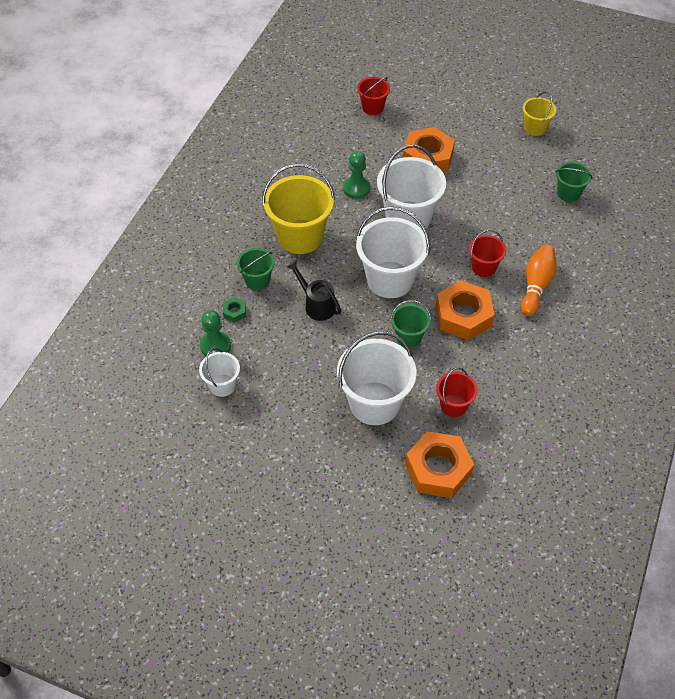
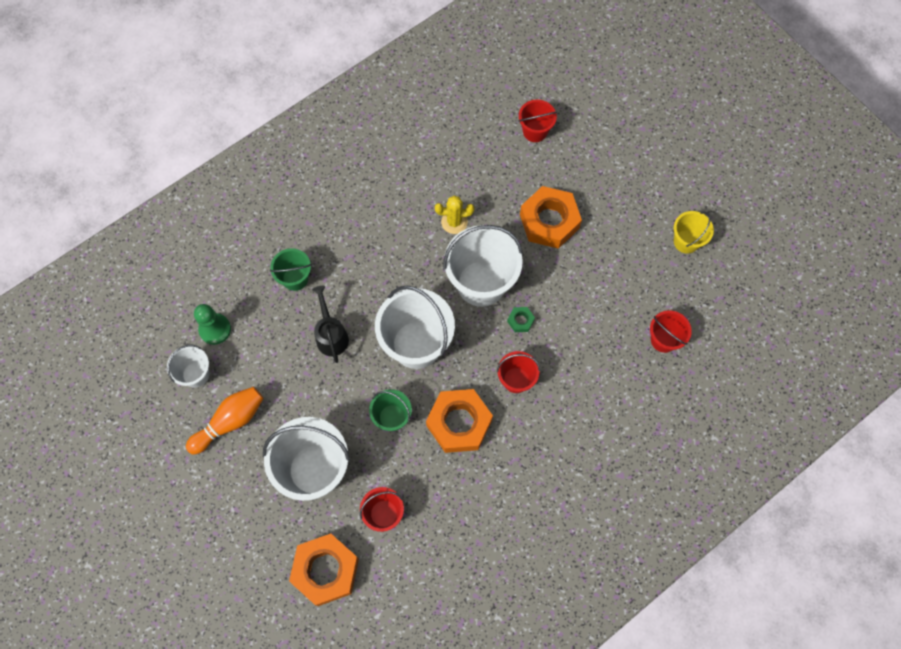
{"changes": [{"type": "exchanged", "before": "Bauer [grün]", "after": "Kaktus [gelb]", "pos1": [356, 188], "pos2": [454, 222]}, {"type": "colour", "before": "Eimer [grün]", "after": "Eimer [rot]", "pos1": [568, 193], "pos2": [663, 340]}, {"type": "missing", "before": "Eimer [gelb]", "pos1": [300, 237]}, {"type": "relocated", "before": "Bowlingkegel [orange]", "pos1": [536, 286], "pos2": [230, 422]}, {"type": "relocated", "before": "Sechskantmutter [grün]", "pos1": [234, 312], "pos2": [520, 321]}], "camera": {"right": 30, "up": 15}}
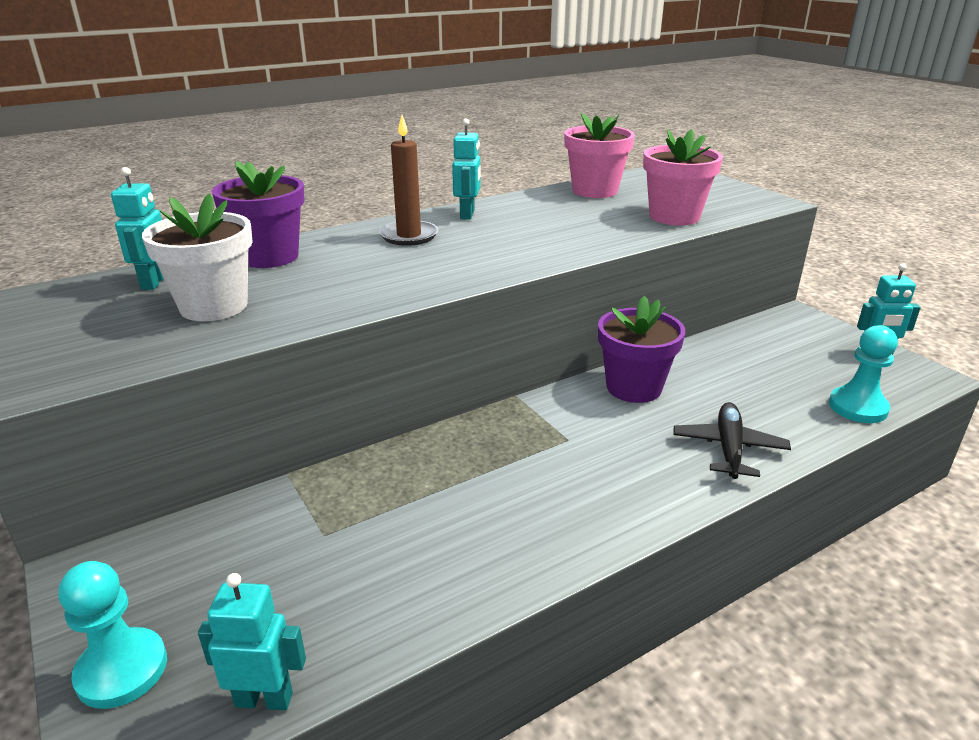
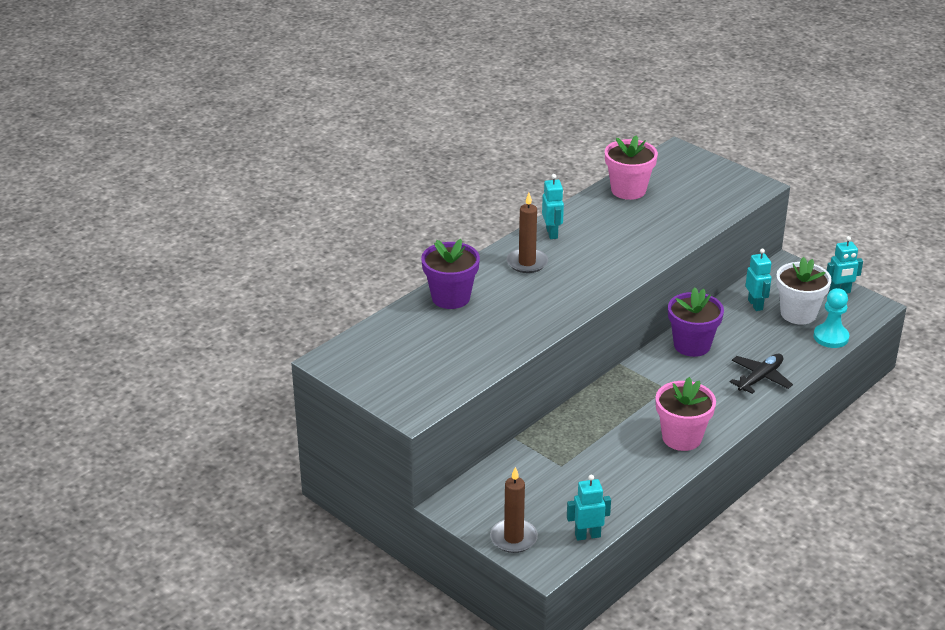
{"changes": [{"type": "relocated", "before": "Blumentopf [rosa]", "pos1": [674, 217], "pos2": [681, 438]}, {"type": "relocated", "before": "Roboter [türkis]", "pos1": [155, 282], "pos2": [755, 305]}, {"type": "relocated", "before": "Blumentopf [weiß]", "pos1": [214, 306], "pos2": [798, 314]}, {"type": "spun", "before": "Flugzeug [schwarz]", "pos1": [728, 448], "pos2": [760, 378], "turn": 45}, {"type": "exchanged", "before": "Bauer [türkis]", "after": "Kerze [braun]", "pos1": [122, 670], "pos2": [513, 538]}], "camera": {"right": -15, "up": 5}}
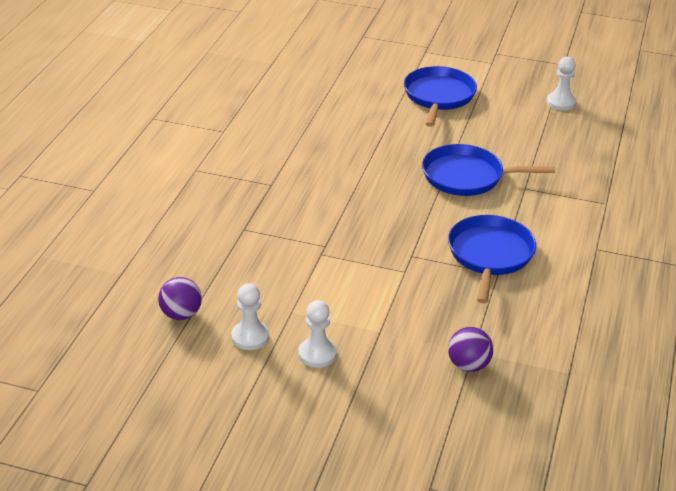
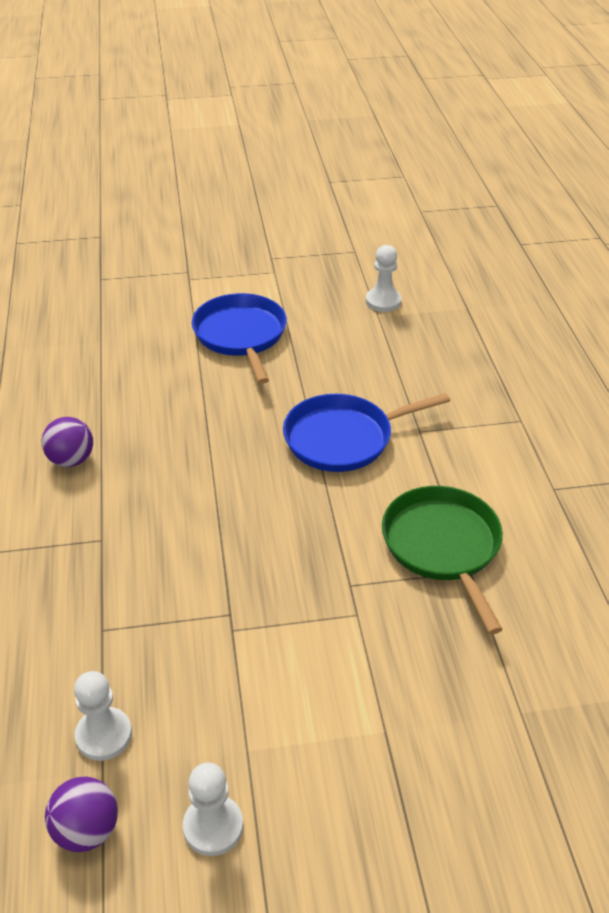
{"changes": [{"type": "colour", "before": "Pfanne [blau]", "after": "Pfanne [grün]", "pos1": [490, 255], "pos2": [443, 546]}, {"type": "relocated", "before": "Bauer [weiß]", "pos1": [317, 354], "pos2": [104, 735]}, {"type": "relocated", "before": "Ball [lila]", "pos1": [468, 365], "pos2": [71, 460]}], "camera": {"right": -25, "up": 5}}
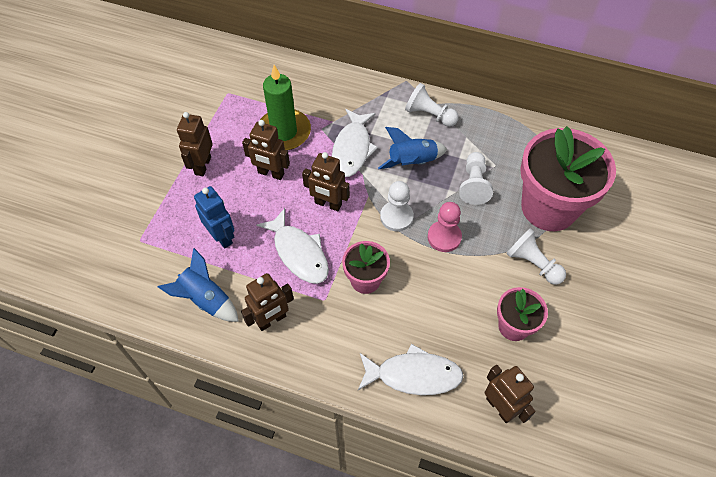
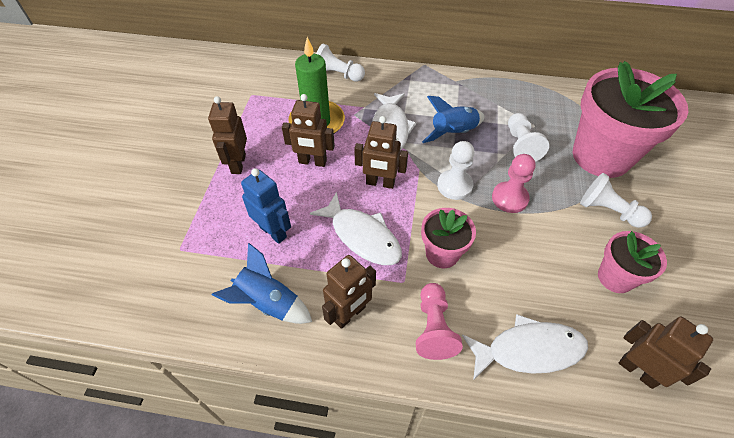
{"changes": [{"type": "relocated", "before": "Bauer [weiß]", "pos1": [429, 115], "pos2": [337, 75]}, {"type": "appeared", "after": "Bauer [rosa]", "pos2": [433, 328]}], "camera": {"right": -10, "up": -5}}
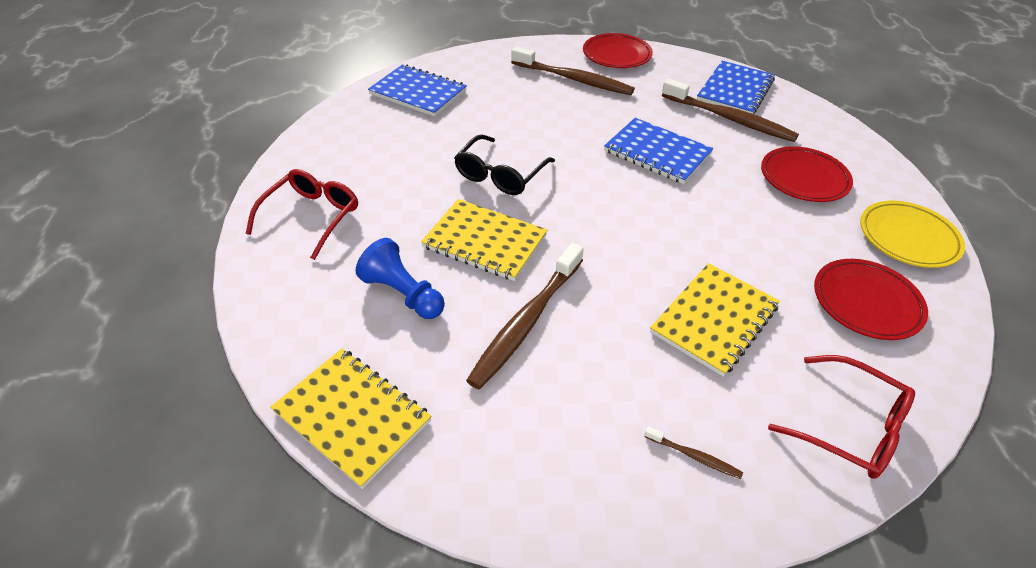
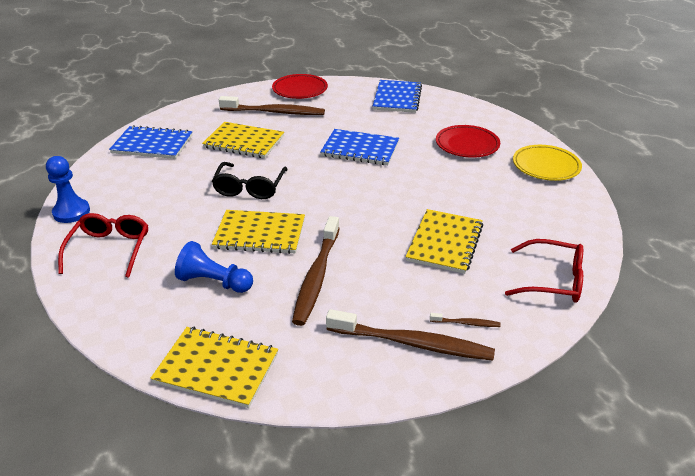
{"changes": [{"type": "relocated", "before": "Zahnbürste [braun]", "pos1": [729, 119], "pos2": [412, 343]}, {"type": "missing", "before": "Teller [rot]", "pos1": [866, 302]}, {"type": "appeared", "after": "Notizbuch [gelb]", "pos2": [244, 142]}, {"type": "appeared", "after": "Bauer [blau]", "pos2": [71, 212]}], "camera": {"right": -20, "up": -10}}
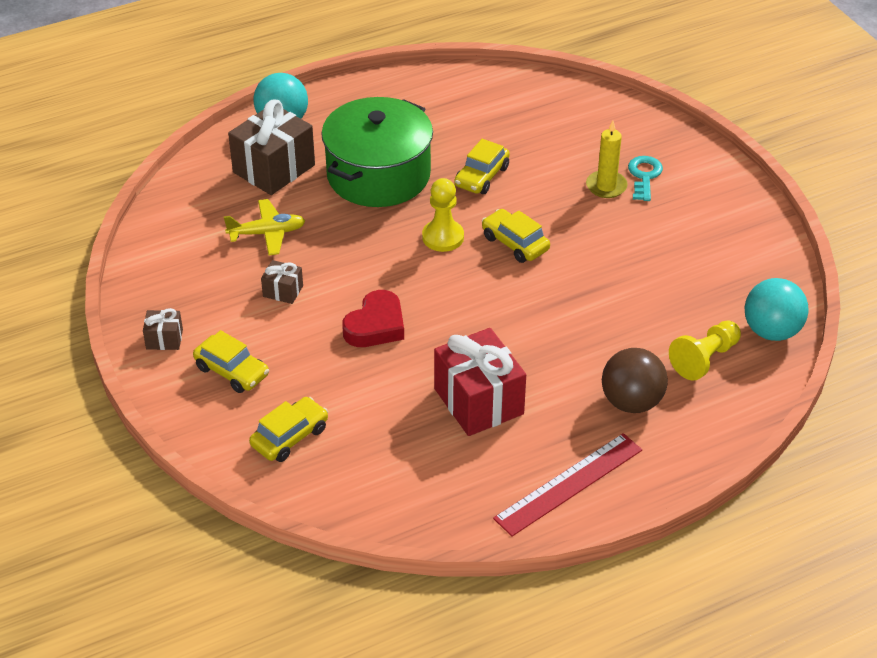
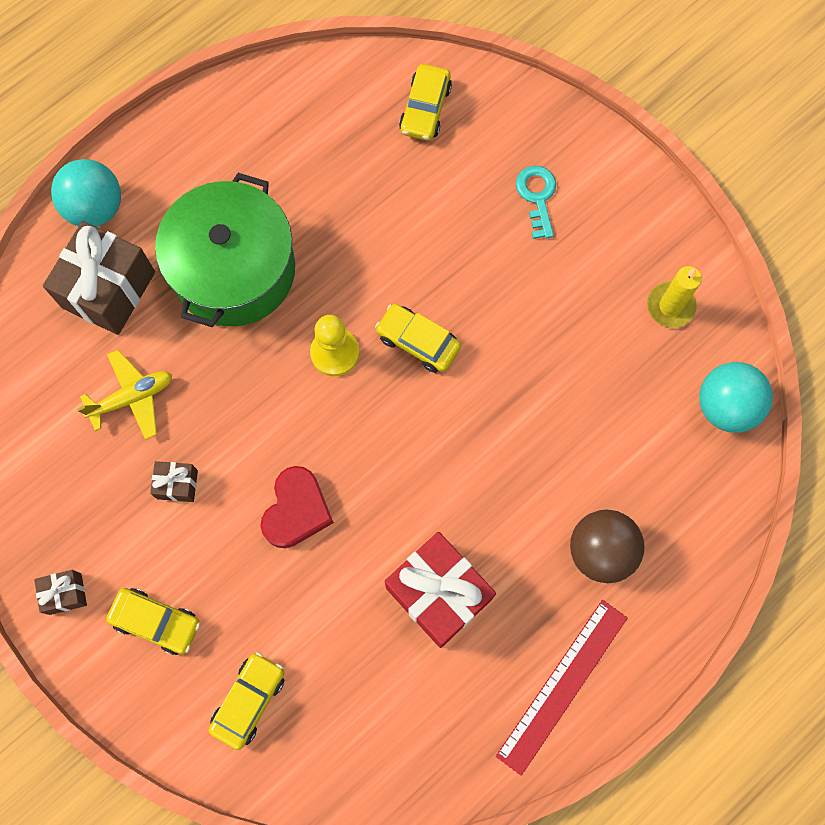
{"changes": [{"type": "relocated", "before": "Kerze [gelb]", "pos1": [606, 186], "pos2": [670, 306]}, {"type": "relocated", "before": "Auto [gelb]", "pos1": [481, 176], "pos2": [425, 109]}, {"type": "missing", "before": "Bauer [gelb]", "pos1": [704, 359]}], "camera": {"right": -15, "up": 30}}
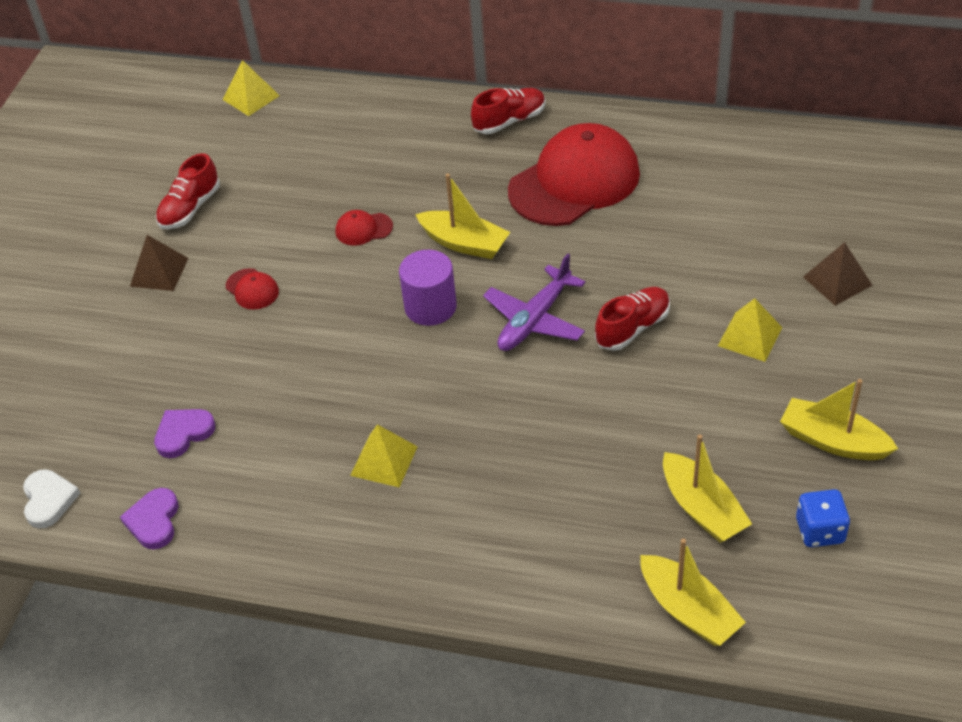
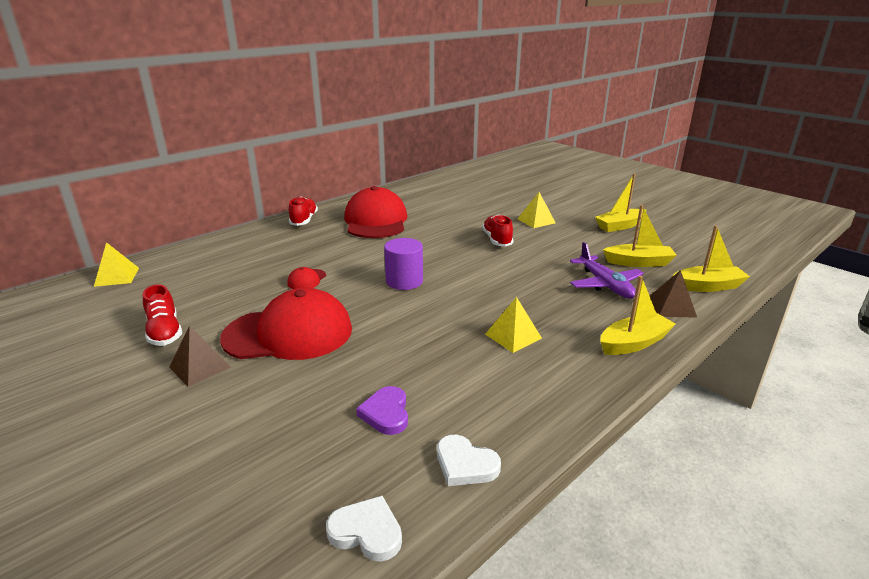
{"changes": [{"type": "relocated", "before": "Boot [gelb]", "pos1": [464, 243], "pos2": [634, 343]}, {"type": "relocated", "before": "Pyramide [braun]", "pos1": [837, 281], "pos2": [671, 307]}, {"type": "relocated", "before": "Flugzeug [lila]", "pos1": [535, 319], "pos2": [605, 284]}, {"type": "size", "before": "Kappe [rot]", "pos1": [252, 289], "pos2": [289, 333], "scale": 2.49}, {"type": "colour", "before": "Herz [lila]", "after": "Herz [weiß]", "pos1": [154, 521], "pos2": [465, 464]}, {"type": "missing", "before": "Spielwürfel [blau]", "pos1": [820, 531]}], "camera": {"right": -60, "up": -20}}
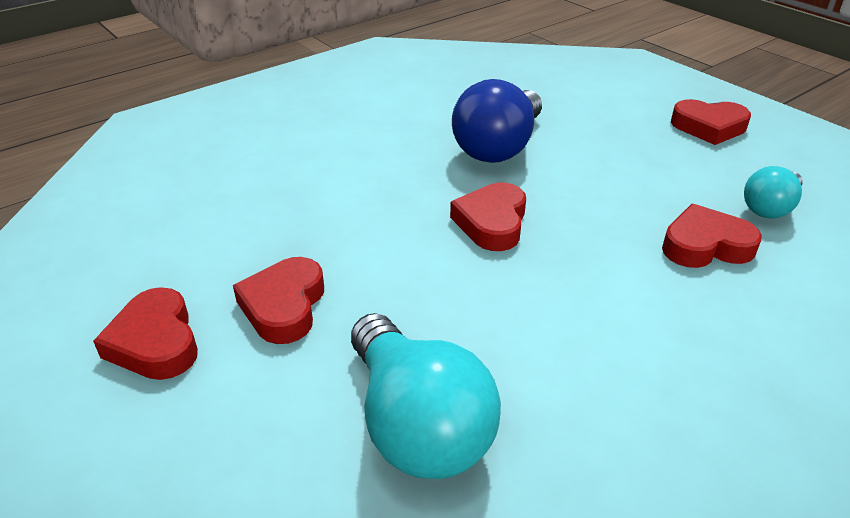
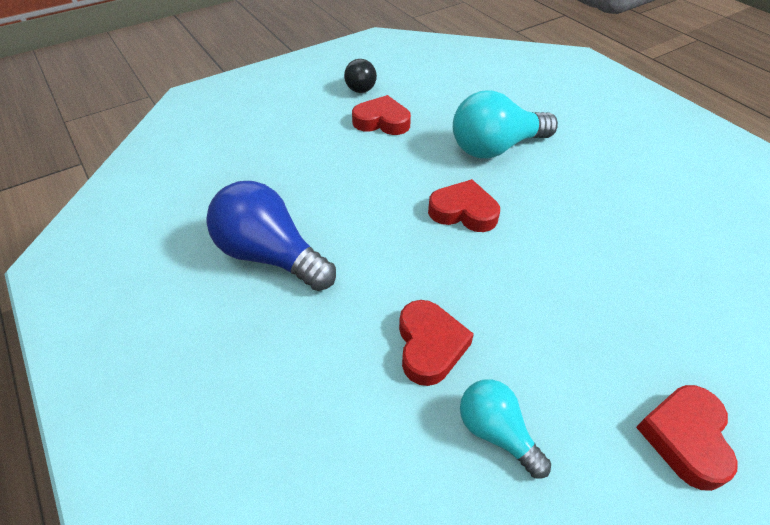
{"changes": [{"type": "relocated", "before": "Glühbirne [blau]", "pos1": [499, 147], "pos2": [271, 256]}, {"type": "exchanged", "before": "Herz [rot]", "after": "Glühbirne [schwarz]", "pos1": [155, 342], "pos2": [361, 86]}, {"type": "relocated", "before": "Glühbirne [türkis]", "pos1": [417, 424], "pos2": [495, 148]}], "camera": {"right": 95, "up": 10}}
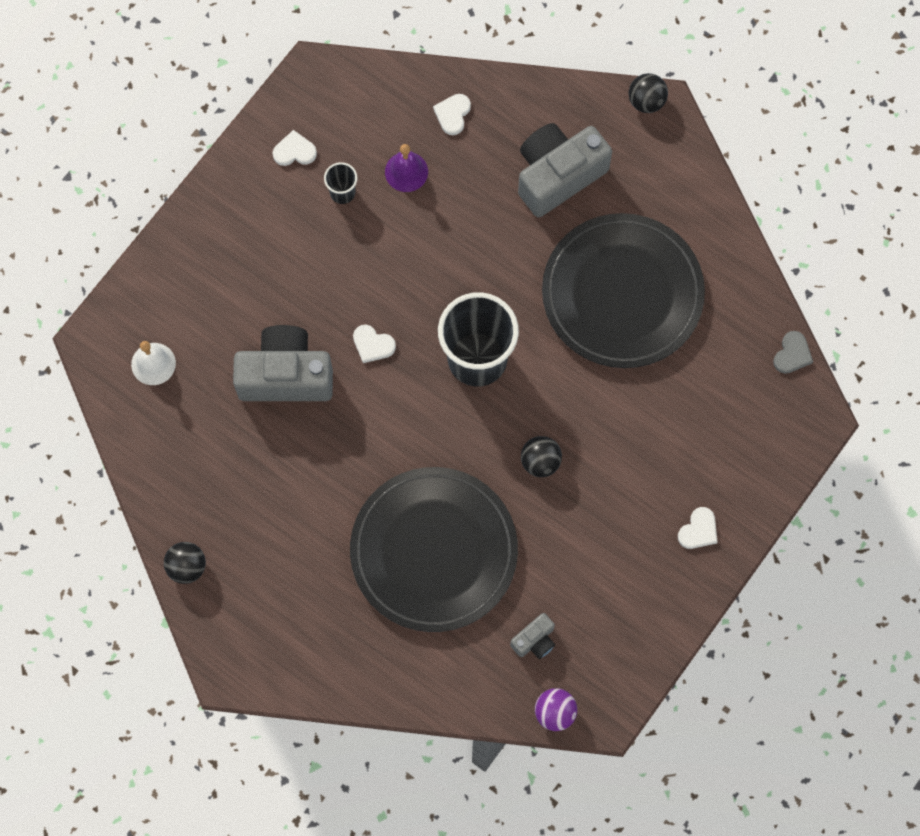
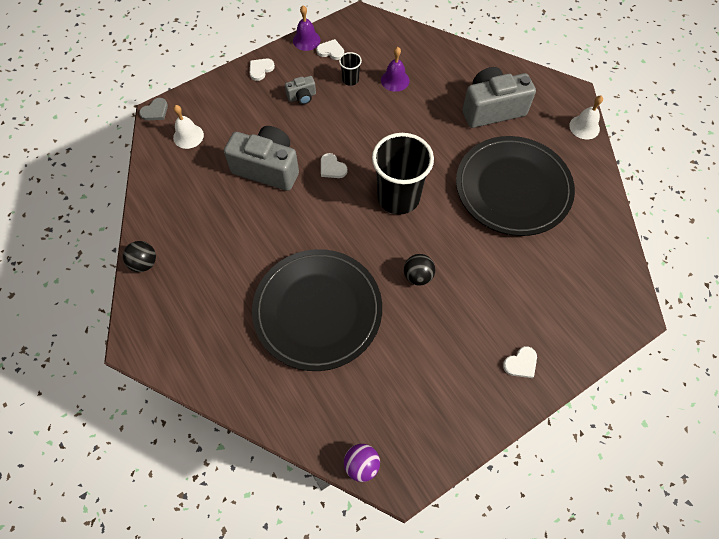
{"changes": [{"type": "missing", "before": "Ball [schwarz]", "pos1": [646, 101]}, {"type": "relocated", "before": "Herz [weiß]", "pos1": [452, 114], "pos2": [260, 69]}, {"type": "relocated", "before": "Herz [grau]", "pos1": [792, 354], "pos2": [155, 111]}, {"type": "relocated", "before": "Kamera [grau]", "pos1": [534, 640], "pos2": [302, 97]}, {"type": "appeared", "after": "Glocke [lila]", "pos2": [306, 40]}, {"type": "appeared", "after": "Glocke [weiß]", "pos2": [584, 127]}], "camera": {"right": 20, "up": -10}}
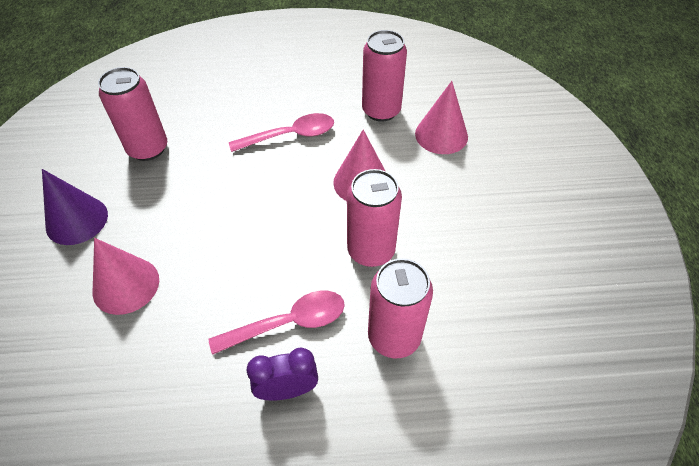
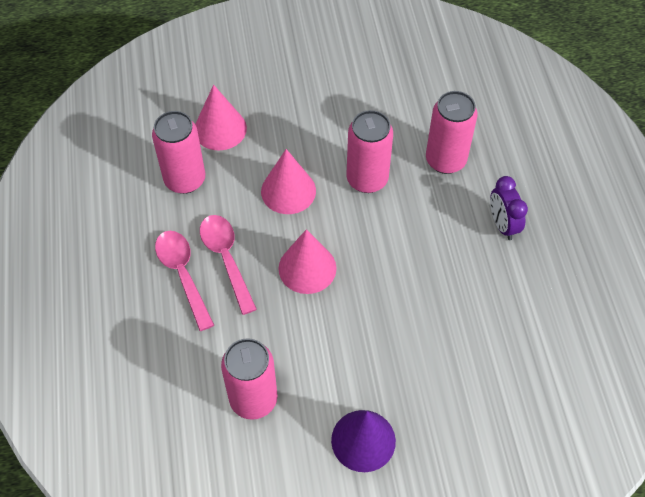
{"changes": [{"type": "relocated", "before": "Kegel [rosa]", "pos1": [126, 285], "pos2": [307, 268]}, {"type": "relocated", "before": "Löffel [rosa]", "pos1": [288, 323], "pos2": [183, 275]}], "camera": {"right": -95, "up": 5}}
